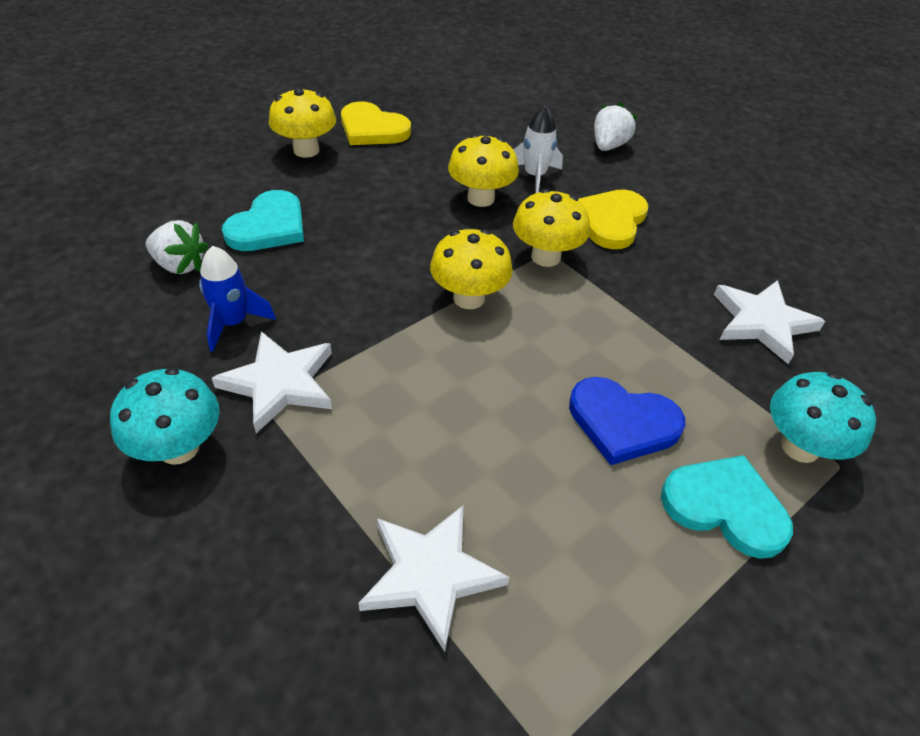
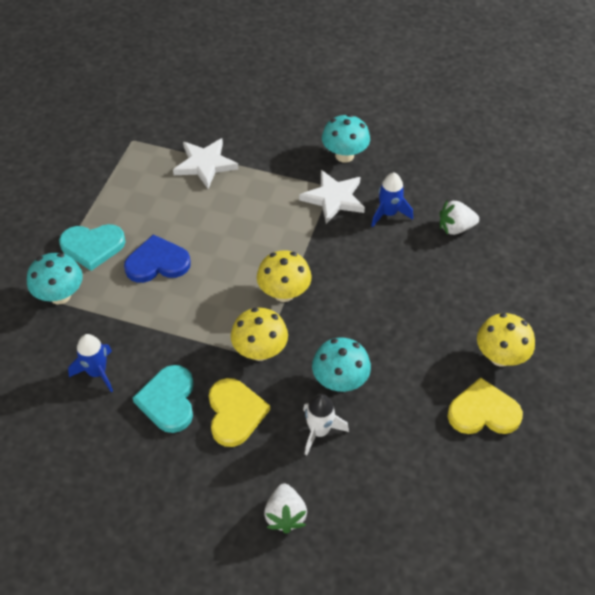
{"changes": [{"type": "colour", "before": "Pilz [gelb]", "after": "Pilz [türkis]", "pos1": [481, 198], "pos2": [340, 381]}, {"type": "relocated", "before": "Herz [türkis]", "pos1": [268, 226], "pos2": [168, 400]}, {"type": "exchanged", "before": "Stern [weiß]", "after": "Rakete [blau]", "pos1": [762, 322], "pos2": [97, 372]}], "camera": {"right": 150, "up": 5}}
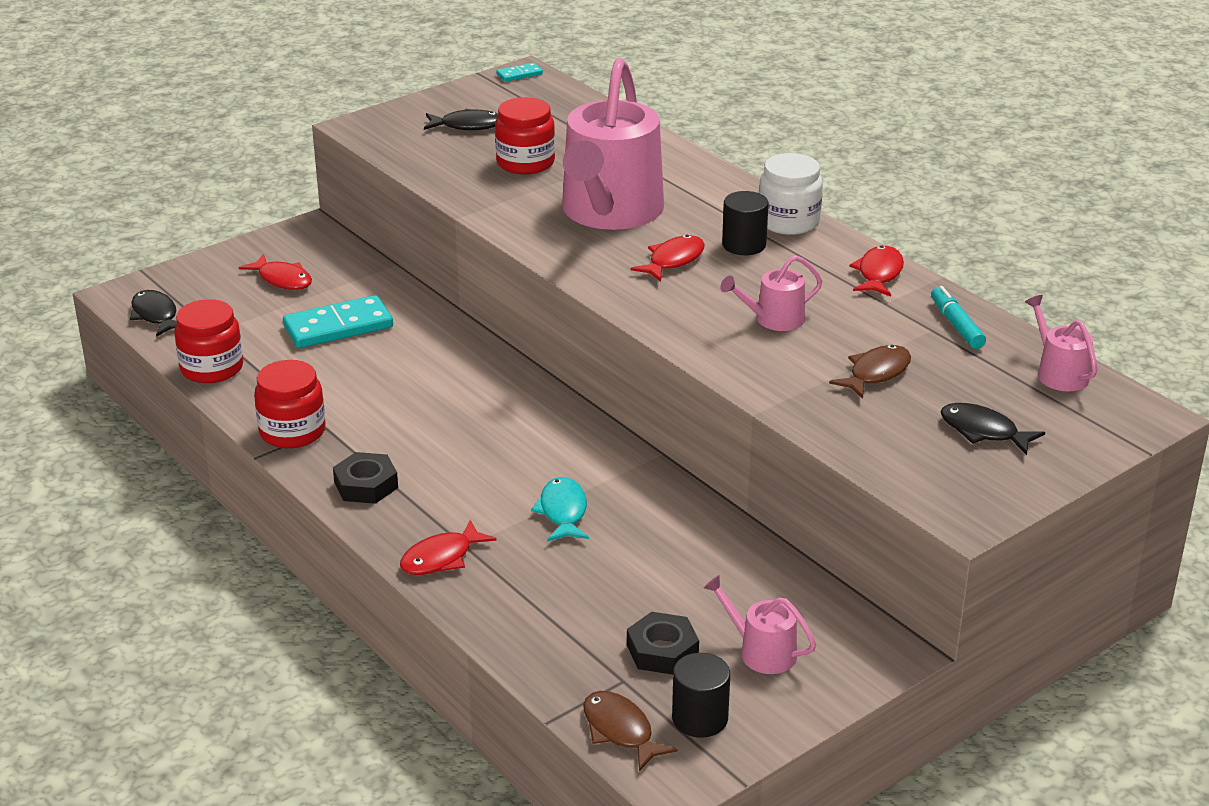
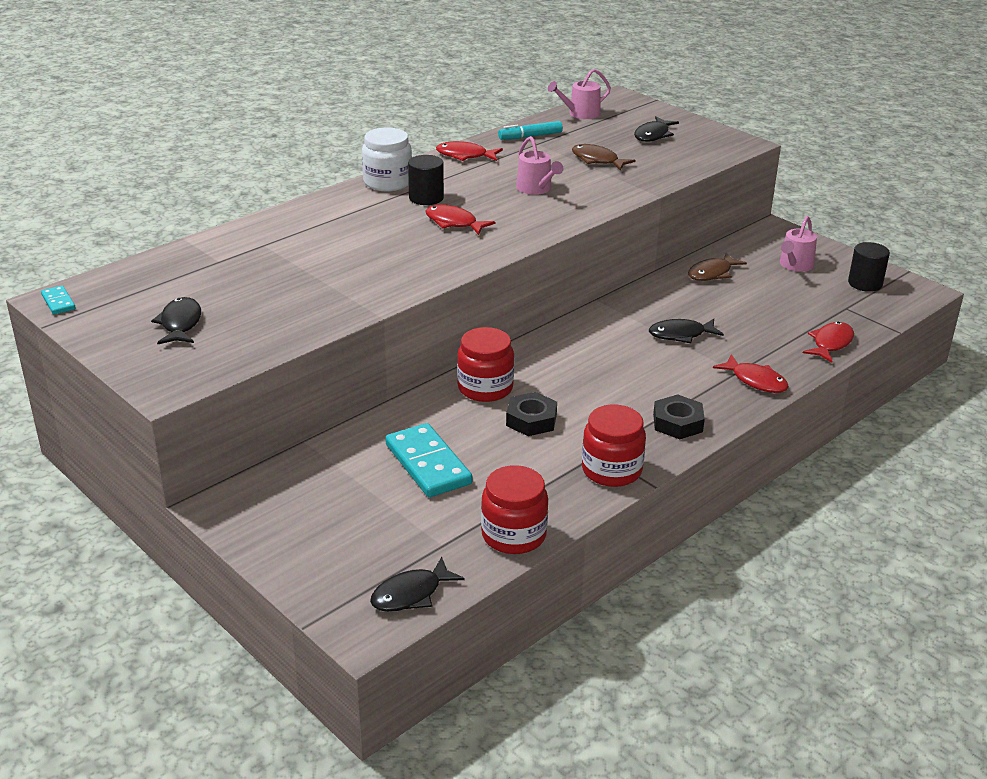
{"changes": [{"type": "missing", "before": "Gießkanne [rosa]", "pos1": [609, 212]}, {"type": "relocated", "before": "Einmachglas [rot]", "pos1": [525, 163], "pos2": [485, 388]}, {"type": "relocated", "before": "Fisch [rot]", "pos1": [282, 279], "pos2": [830, 343]}, {"type": "colour", "before": "Fisch [türkis]", "after": "Fisch [schwarz]", "pos1": [563, 512], "pos2": [681, 335]}, {"type": "relocated", "before": "Sechskantmutter [schwarz]", "pos1": [662, 651], "pos2": [531, 420]}, {"type": "relocated", "before": "Fisch [braun]", "pos1": [620, 731], "pos2": [712, 273]}], "camera": {"right": -95, "up": 0}}
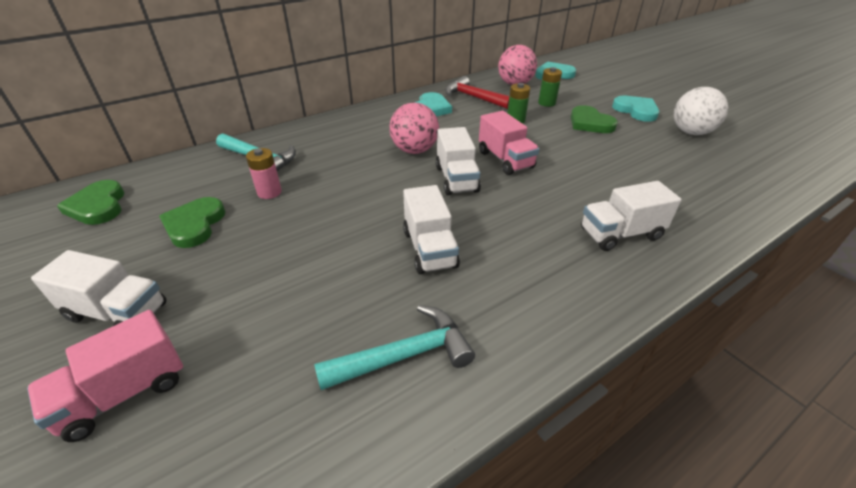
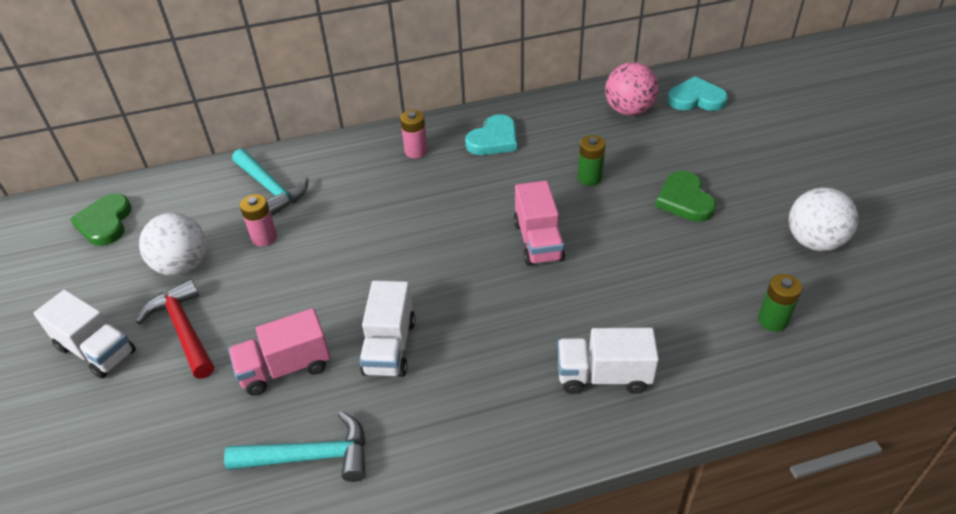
{"changes": [{"type": "relocated", "before": "Batterie [grün]", "pos1": [546, 103], "pos2": [773, 320]}, {"type": "relocated", "before": "Hammer [rot]", "pos1": [474, 97], "pos2": [184, 330]}, {"type": "missing", "before": "Herz [türkis]", "pos1": [636, 111]}, {"type": "missing", "before": "Ball [rosa]", "pos1": [414, 150]}, {"type": "missing", "before": "Lastwagen [weiß]", "pos1": [456, 179]}, {"type": "exchanged", "before": "Herz [grün]", "after": "Ball [weiß]", "pos1": [194, 225], "pos2": [182, 265]}, {"type": "relocated", "before": "Lastwagen [rosa]", "pos1": [124, 393], "pos2": [285, 368]}, {"type": "appeared", "after": "Batterie [rosa]", "pos2": [416, 151]}], "camera": {"right": 20, "up": 5}}
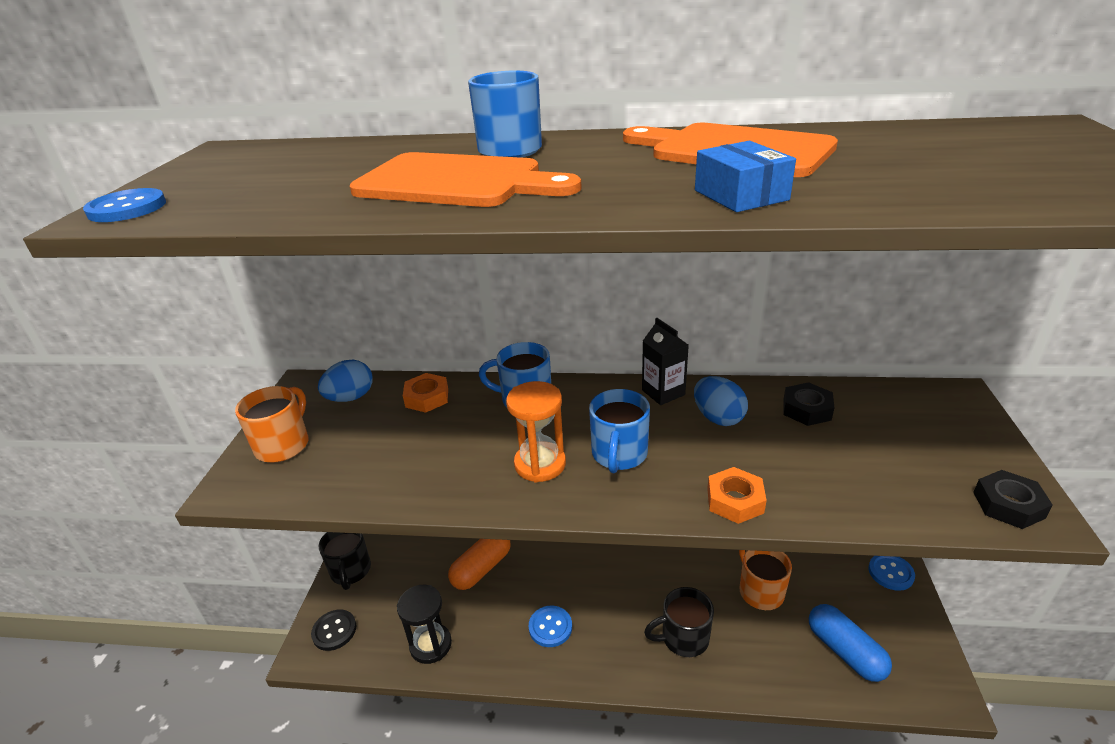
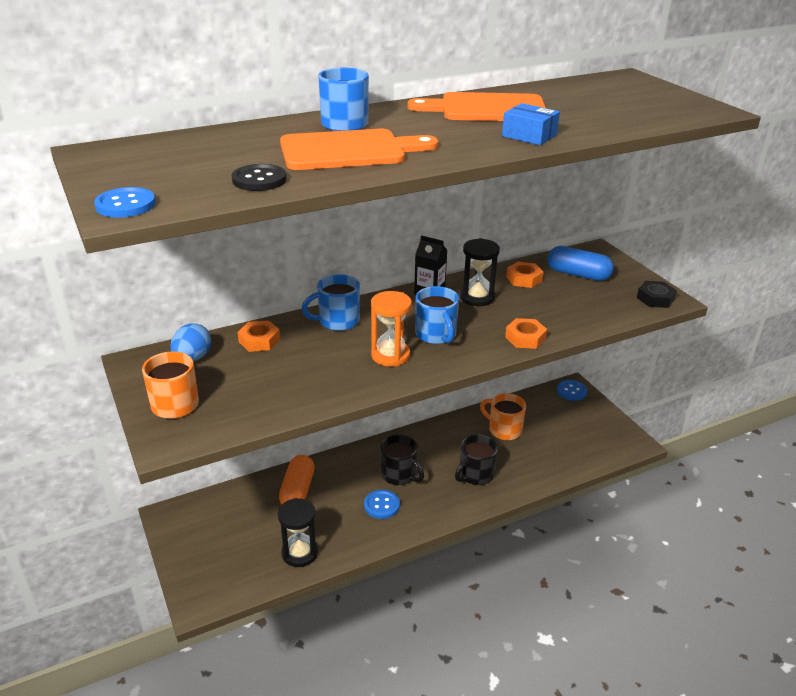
{"changes": [{"type": "exchanged", "before": "Ei [blau]", "after": "Sanduhr [schwarz]", "pos1": [718, 418], "pos2": [477, 297]}, {"type": "colour", "before": "Sechskantmutter [schwarz]", "after": "Sechskantmutter [orange]", "pos1": [807, 409], "pos2": [524, 279]}, {"type": "relocated", "before": "Tasse [schwarz]", "pos1": [351, 571], "pos2": [399, 475]}, {"type": "relocated", "before": "Kapsel [blau]", "pos1": [845, 651], "pos2": [578, 274]}, {"type": "relocated", "before": "Knopf [schwarz]", "pos1": [334, 631], "pos2": [259, 180]}], "camera": {"right": -35, "up": 0}}
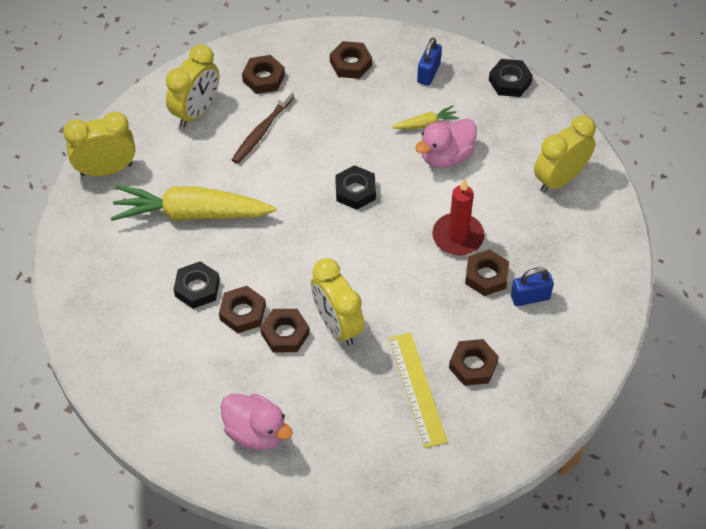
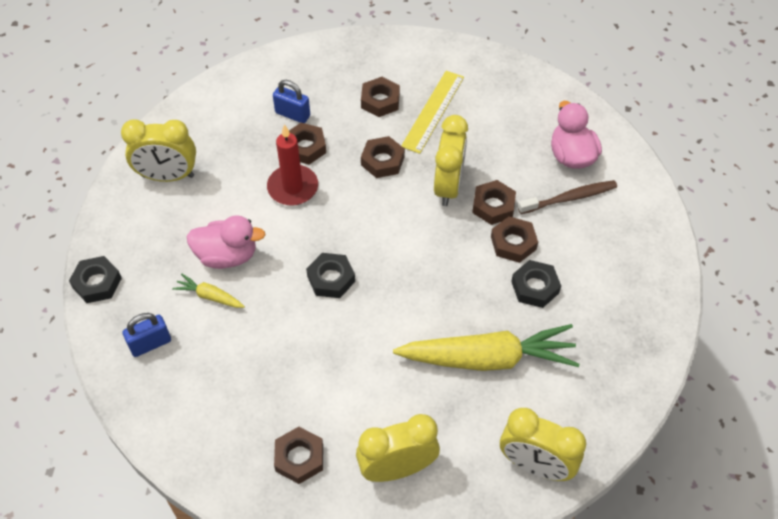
{"changes": [{"type": "relocated", "before": "Sechskantmutter [braun]", "pos1": [350, 64], "pos2": [382, 161]}, {"type": "relocated", "before": "Zahnbürste [braun]", "pos1": [261, 131], "pos2": [569, 198]}, {"type": "spun", "before": "Karotte [gelb]", "pos1": [191, 213], "pos2": [488, 358], "turn": -45}], "camera": {"right": -140, "up": 0}}
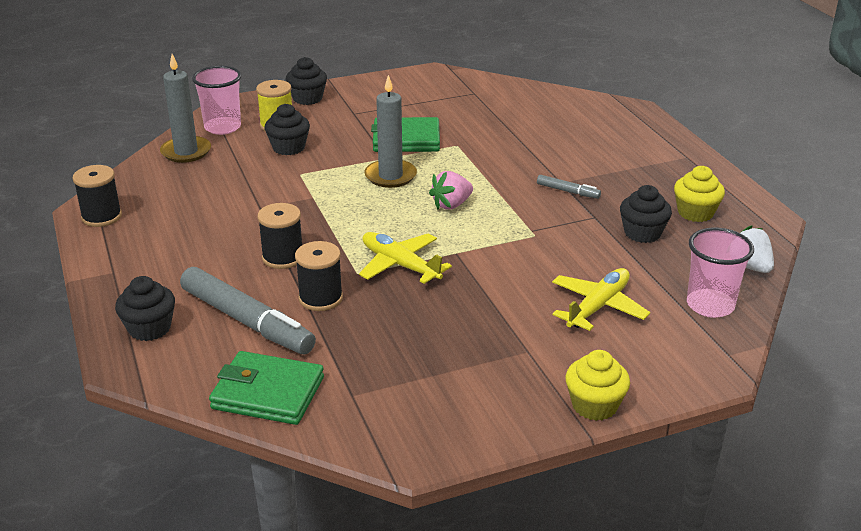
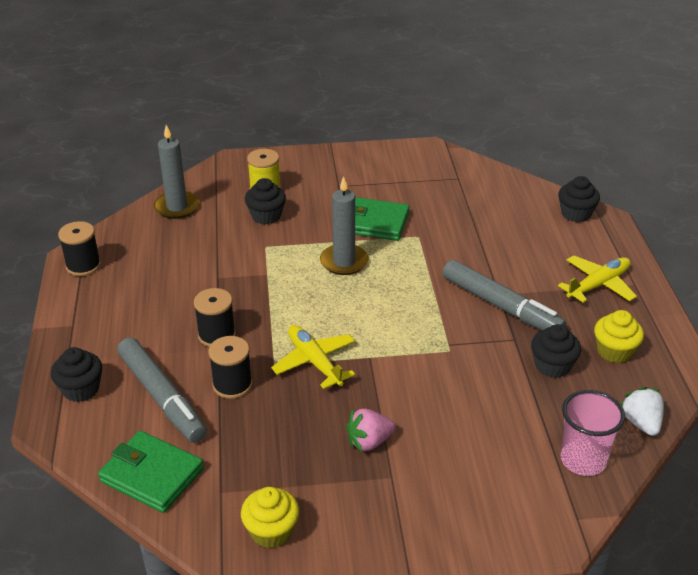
{"changes": [{"type": "relocated", "before": "Muffin [schwarz]", "pos1": [307, 98], "pos2": [576, 214]}, {"type": "missing", "before": "Becher [rosa]", "pos1": [222, 127]}, {"type": "relocated", "before": "Erdbeere [rosa]", "pos1": [451, 205], "pos2": [369, 442]}, {"type": "size", "before": "Filzstift [grau]", "pos1": [567, 191], "pos2": [500, 306], "scale": 2.21}, {"type": "relocated", "before": "Flugzeug [gelb]", "pos1": [598, 307], "pos2": [598, 285]}, {"type": "relocated", "before": "Muffin [gelb]", "pos1": [594, 405], "pos2": [271, 531]}], "camera": {"right": 15, "up": 5}}
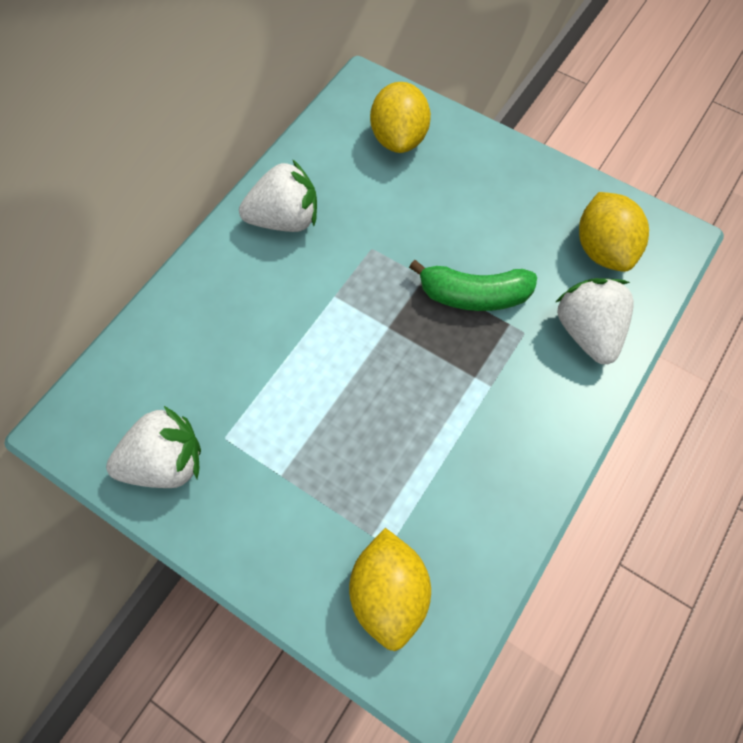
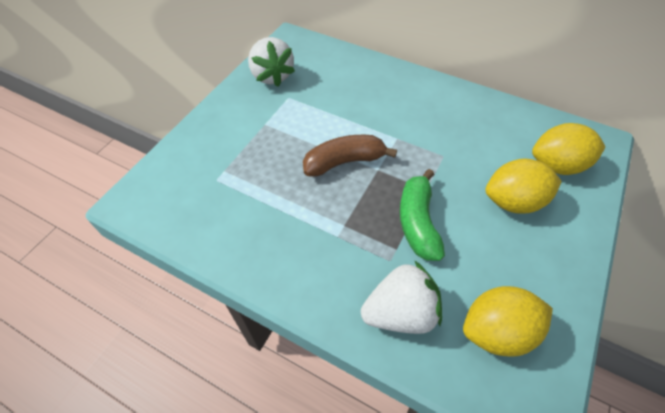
{"changes": [{"type": "missing", "before": "Erdbeere [weiß]", "pos1": [285, 219]}, {"type": "relocated", "before": "Zitrone [gelb]", "pos1": [389, 594], "pos2": [513, 201]}, {"type": "appeared", "after": "Banane [braun]", "pos2": [344, 162]}], "camera": {"right": 85, "up": -10}}
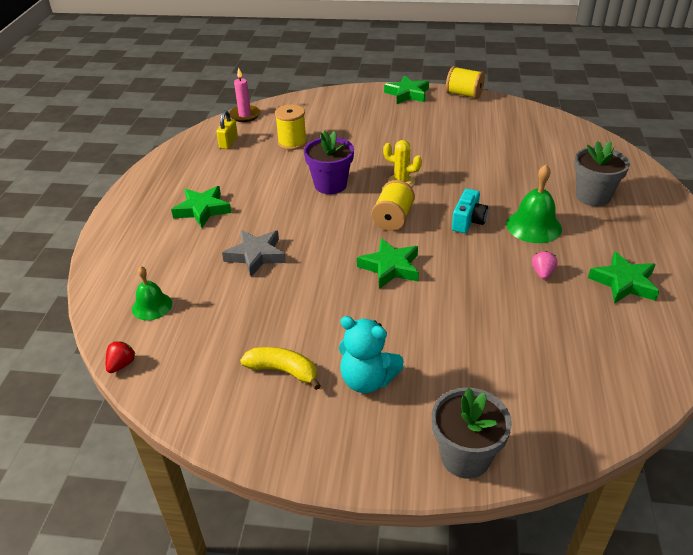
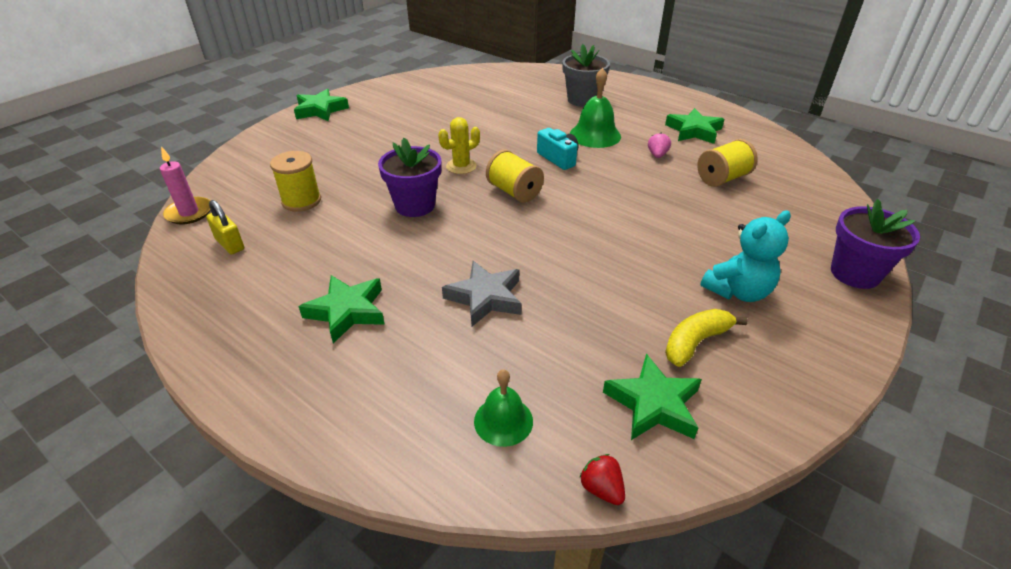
{"changes": [{"type": "relocated", "before": "Garnrolle [gelb]", "pos1": [464, 94], "pos2": [722, 178]}, {"type": "relocated", "before": "Stern [grün]", "pos1": [390, 267], "pos2": [653, 404]}, {"type": "spun", "before": "Erdbeere [rosa]", "pos1": [542, 273], "pos2": [657, 155], "turn": 60}, {"type": "colour", "before": "Blumentopf [grau]", "after": "Blumentopf [lila]", "pos1": [465, 457], "pos2": [855, 273]}], "camera": {"right": -60, "up": 0}}
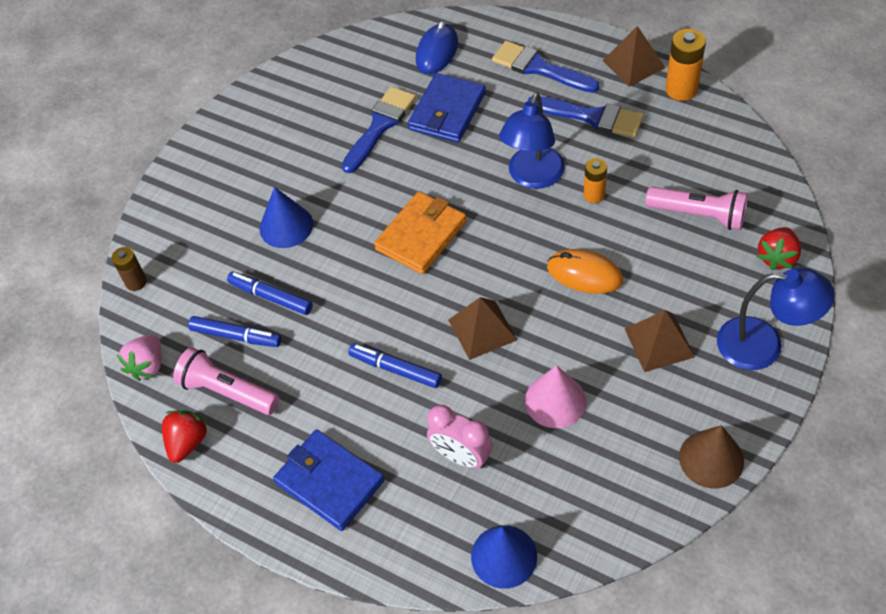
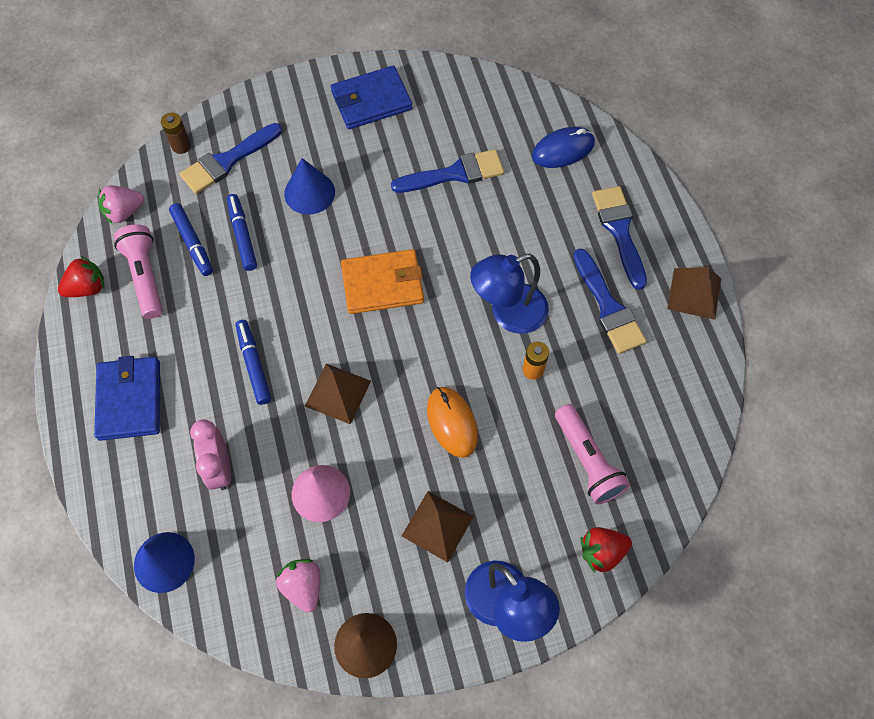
{"changes": [{"type": "missing", "before": "Batterie [orange]", "pos1": [681, 89]}, {"type": "relocated", "before": "Geldbörse [blau]", "pos1": [447, 111], "pos2": [371, 100]}, {"type": "appeared", "after": "Pinsel [blau]", "pos2": [227, 161]}, {"type": "appeared", "after": "Erdbeere [rosa]", "pos2": [303, 586]}], "camera": {"right": 40, "up": 10}}
